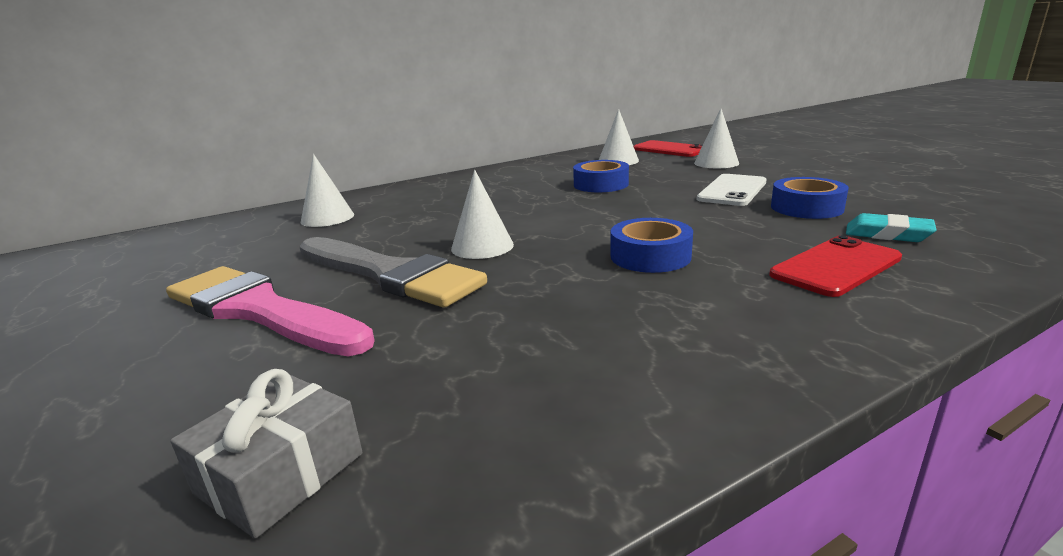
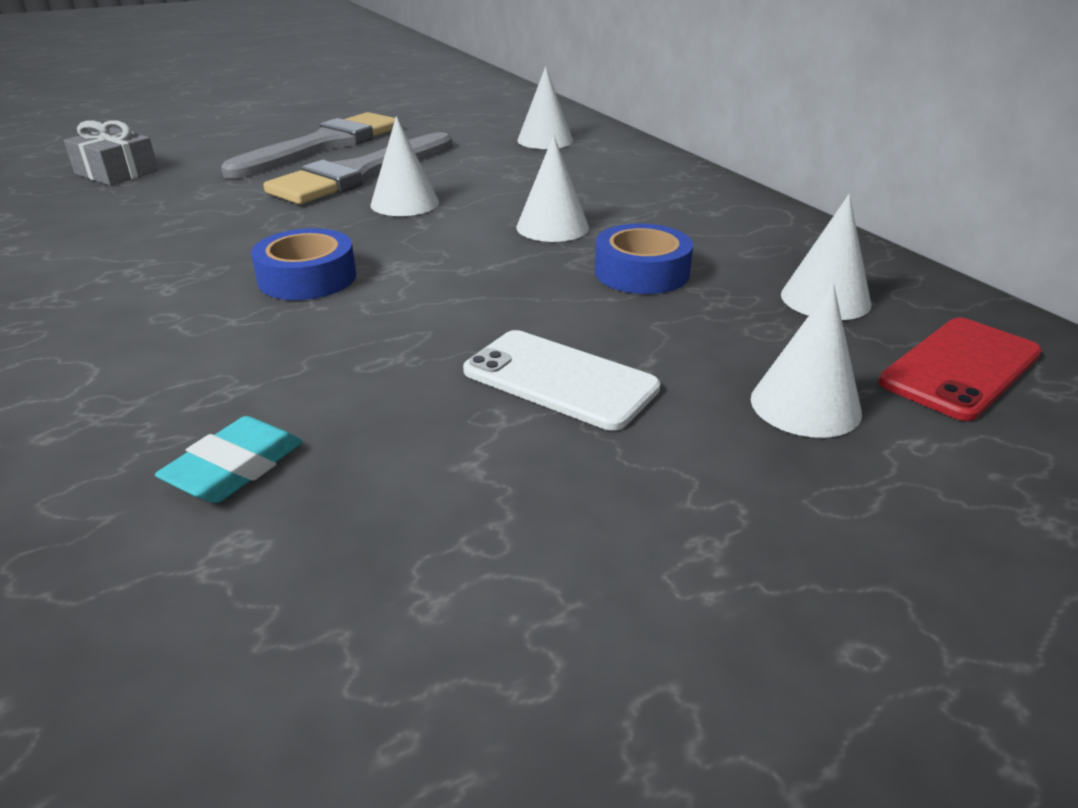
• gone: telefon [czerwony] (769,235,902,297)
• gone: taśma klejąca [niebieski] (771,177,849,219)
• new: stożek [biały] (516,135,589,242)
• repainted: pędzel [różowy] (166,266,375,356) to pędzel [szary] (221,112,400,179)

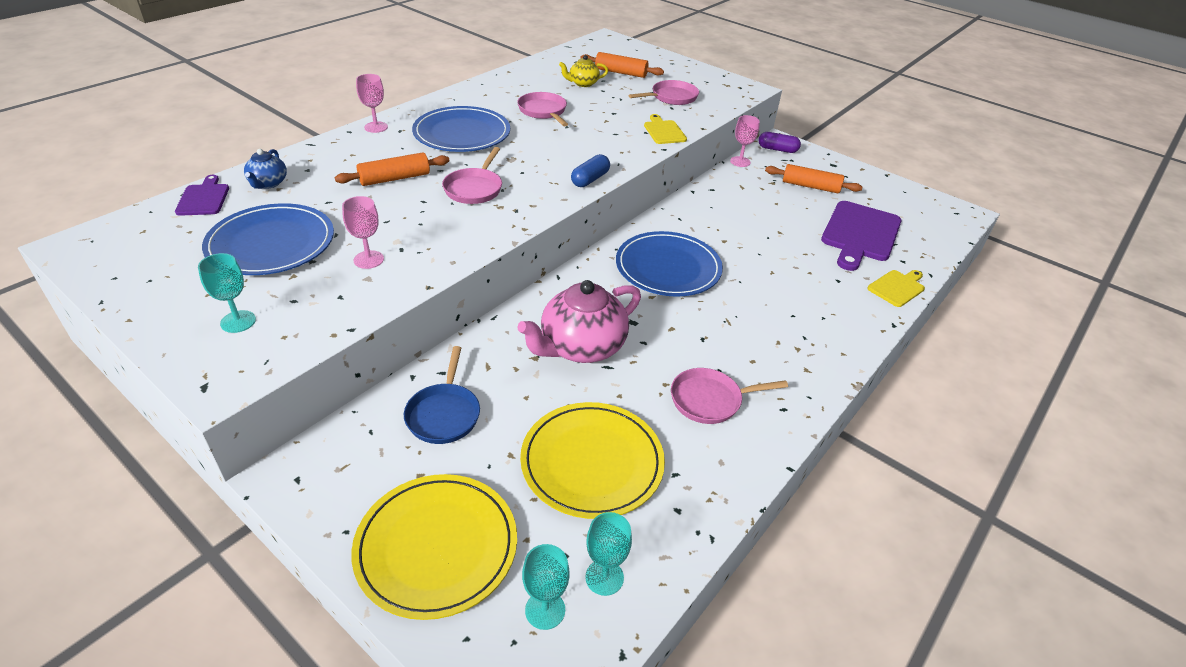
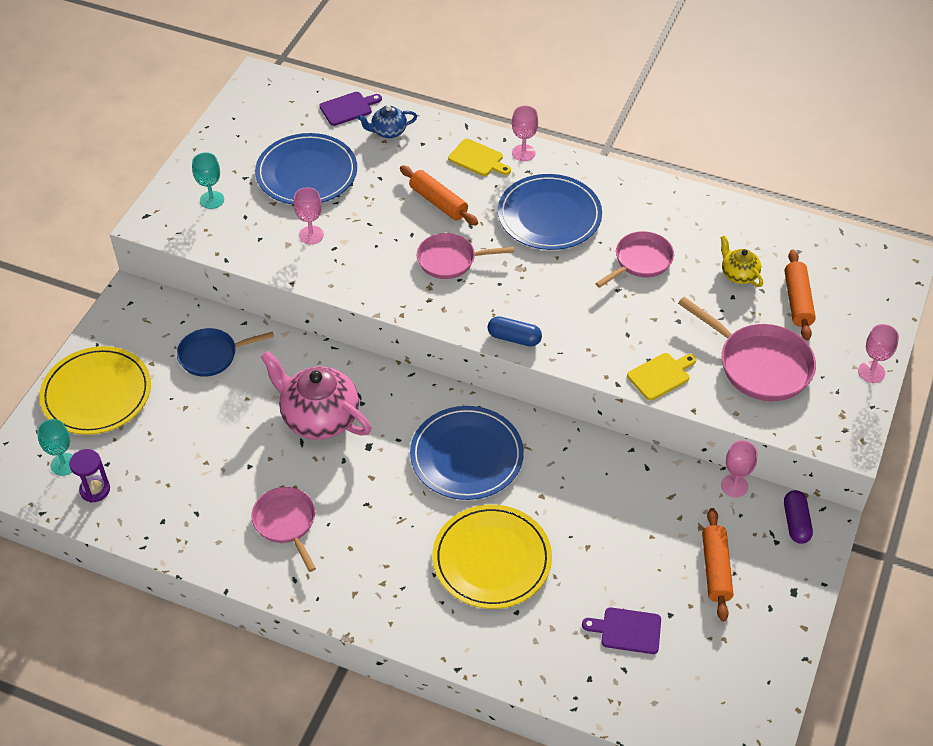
• new: kielich [różowy] (858,324,899,383)
• shifted: talerz [żółty] (520,402,665,519) to (432,505,552,609)
• shifted: deska do krojenia [żółty] (868,270,925,307) to (448,139,511,176)
• swapped: kielich [turkusowy] (585,512,632,596) to klepsydra [fioletowy] (69,449,110,503)
• scaled: patelnia [różowy] (628,80,699,105) = (678,297,816,401) x1.51
• scaled: deska do krojenia [fioletowy] (821,201,902,271) = (582,607,661,654) x0.53

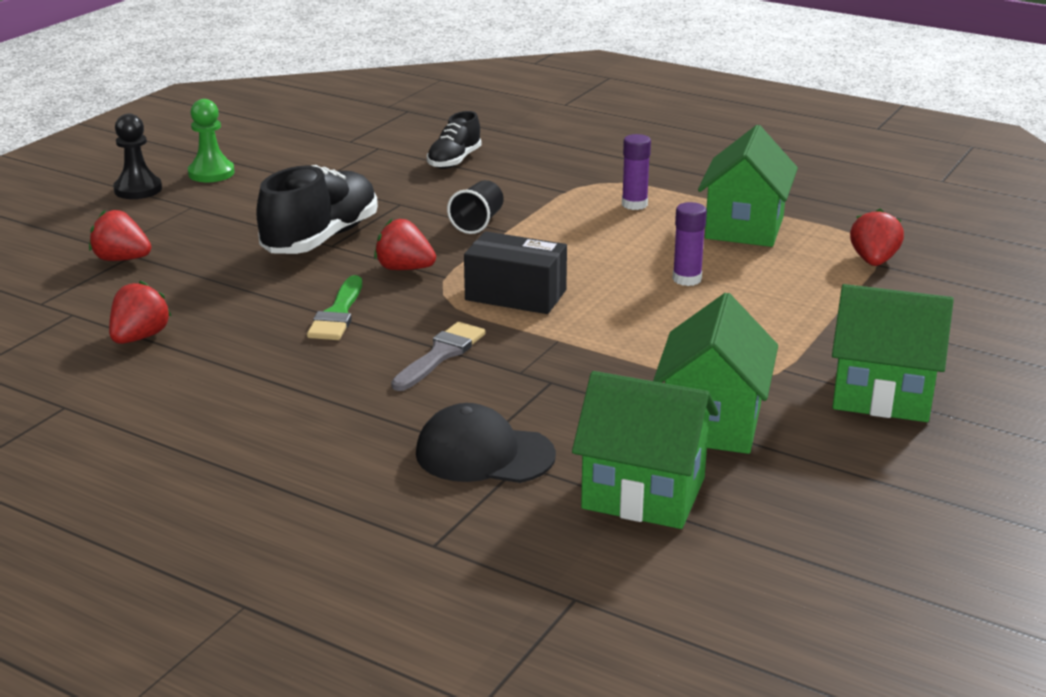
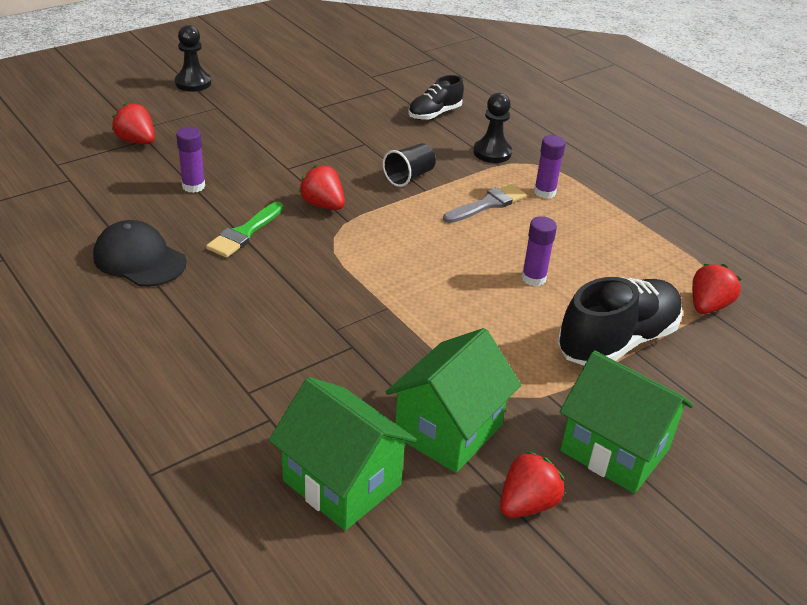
• gone: pionek [zielony] (188,99,235,182)
• gone: pudełko [czarny] (464,231,567,314)
• gone: domek [zielony] (698,125,798,247)
• new: klej w sztyfcie [fioletowy] (176,127,205,193)
• new: pionek [czarny] (473,93,512,163)
• shifted: truskawka [czerwony] (109,281,171,344) to (500,451,565,518)
• shifted: but [czarny] (256,165,378,254) to (558,277,683,366)
• shifted: pędzel [szary] (391,322,486,391) to (443,183,526,223)
• shifted: czapka [czarny] (416,403,556,483) to (93,220,187,287)

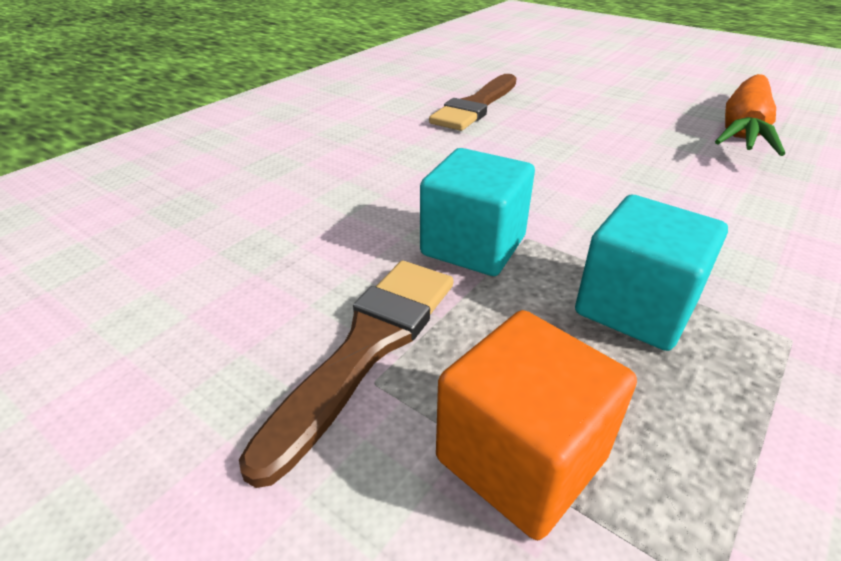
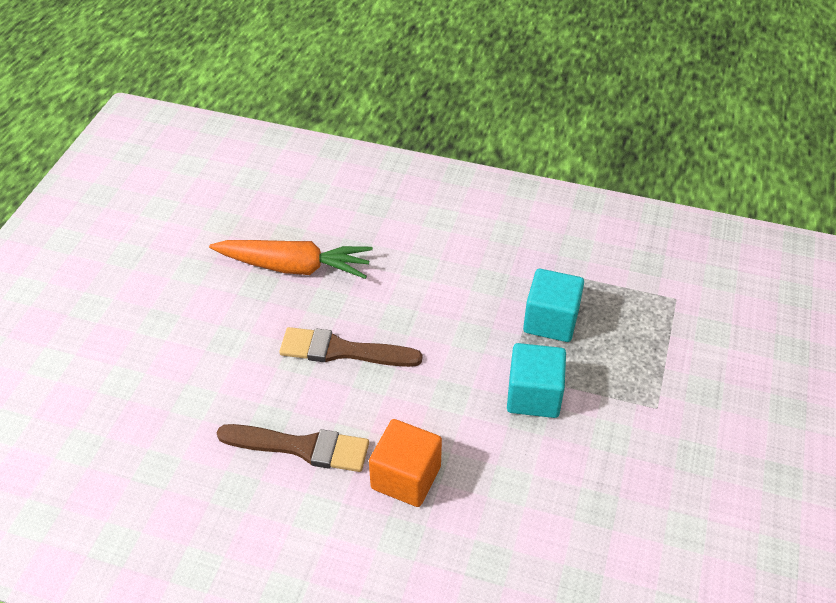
• shifted: pędzel [brązowy] (239,261,453,488) to (279,327,422,367)
• shifted: sześcian [pomarańczowy] (436,310,637,540) to (369,419,442,507)

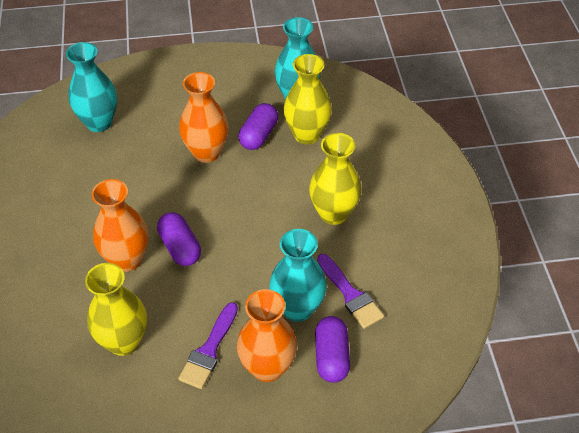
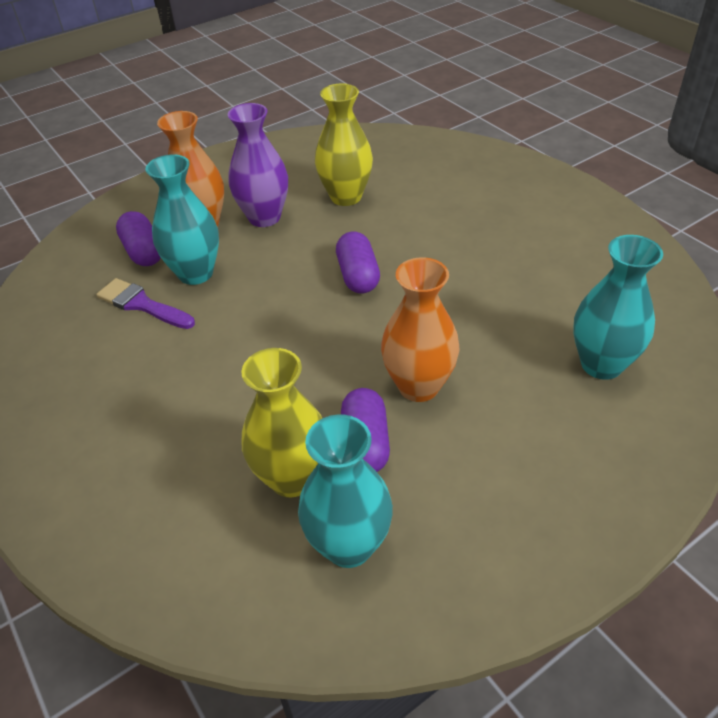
• gone: wazon [pomarańczowy] (92,179,149,272)
• gone: wazon [żółty] (309,133,362,225)
• swapped: pędzel [fioletowy] (178,302,238,389) to wazon [fioletowy] (228,103,288,227)
• rotated: kapsułka [fioletowy] (157,212,201,266) = (336,231,380,294) 45 degrees clockwise

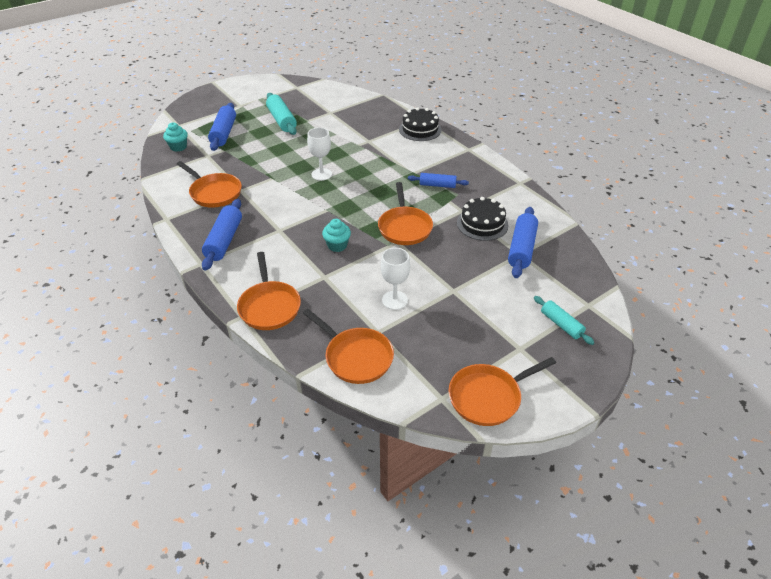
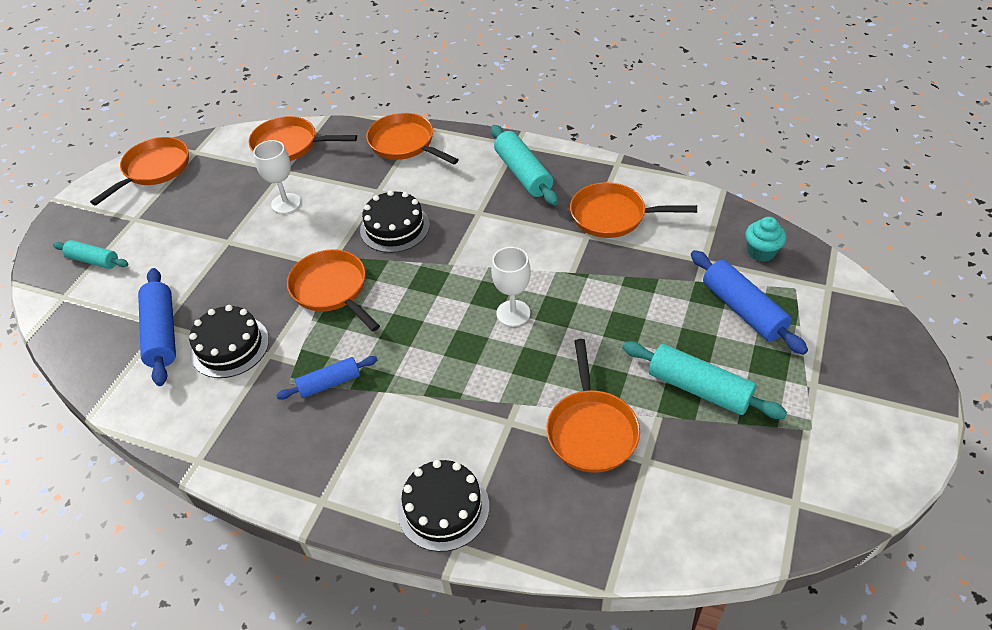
• new: patelnia [pomarańczowy] (546,339,640,473)
• swapped: muffinka [turkusowy] (322,219,351,252) to tort [czarny] (360,190,430,253)
• repainted: wałek do ciasta [niebieski] (202,199,242,271) to wałek do ciasta [turkusowy] (491,125,558,206)

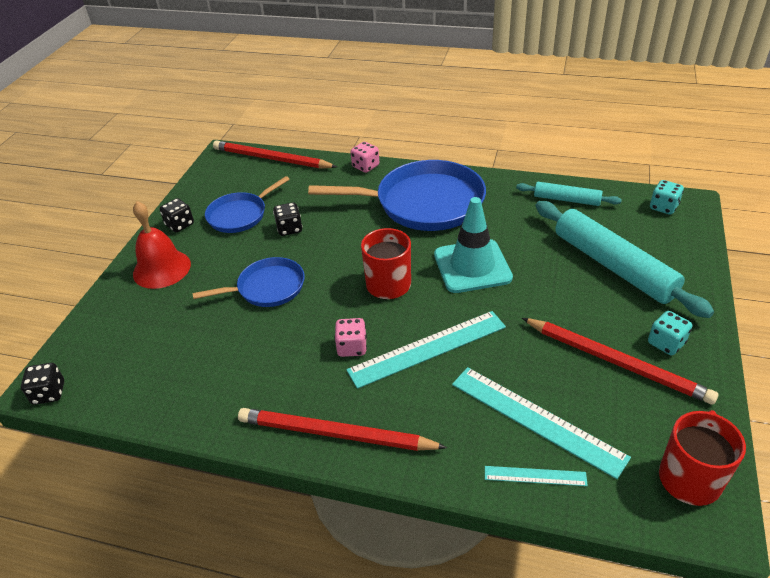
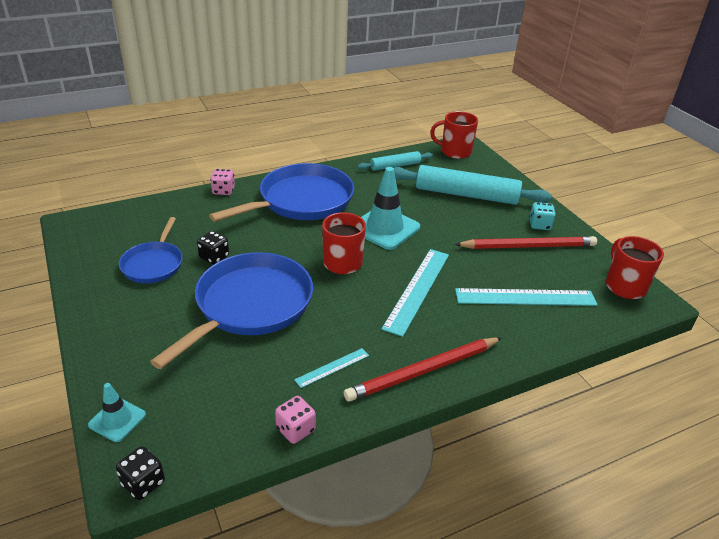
• gone: dzwonek [czerwony] (133,201,191,289)
• gone: kostka do gry [czarny] (159,198,194,232)
• gone: ołówek [czerwony] (213,140,337,169)
• new: pachołek [turkusowy] (88,383,146,442)
• shifted: kostka do gry [różowy] (335,318,367,357) to (275,396,316,444)
• shifted: linijka [turkusowy] (485,466,588,486) to (294,348,369,388)
• swapped: kostka do gry [turkusowy] (650,180,684,215) to kubek [czerwony] (430,111,478,159)
• scaled: patelnia [niebieski] (192,257,305,307) = (150,252,313,369) x1.79

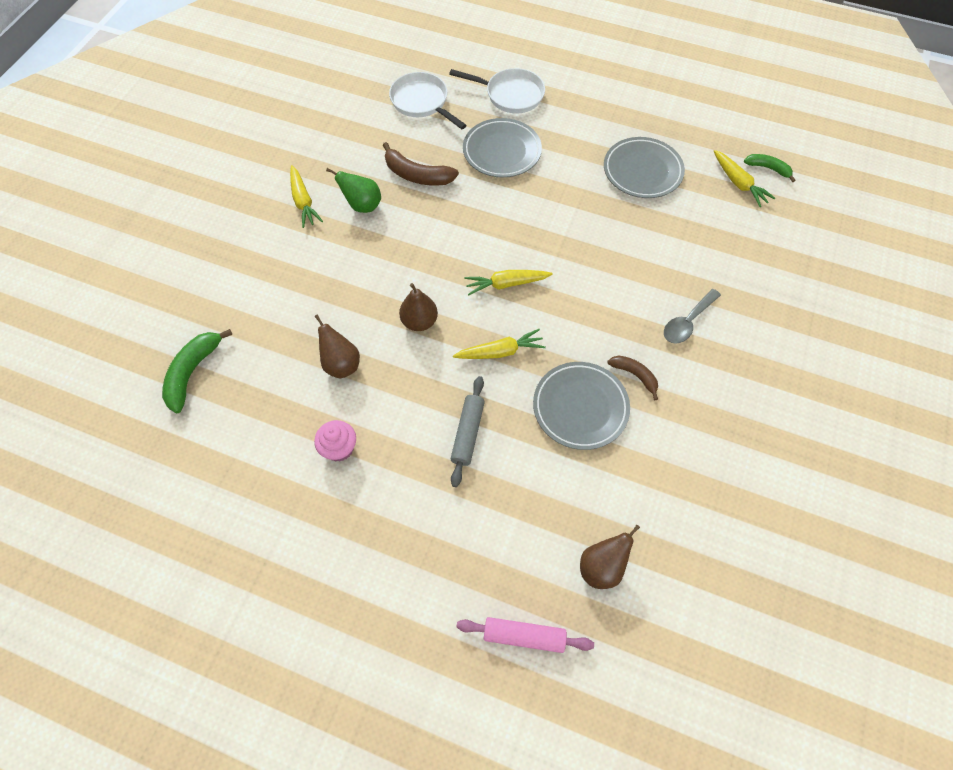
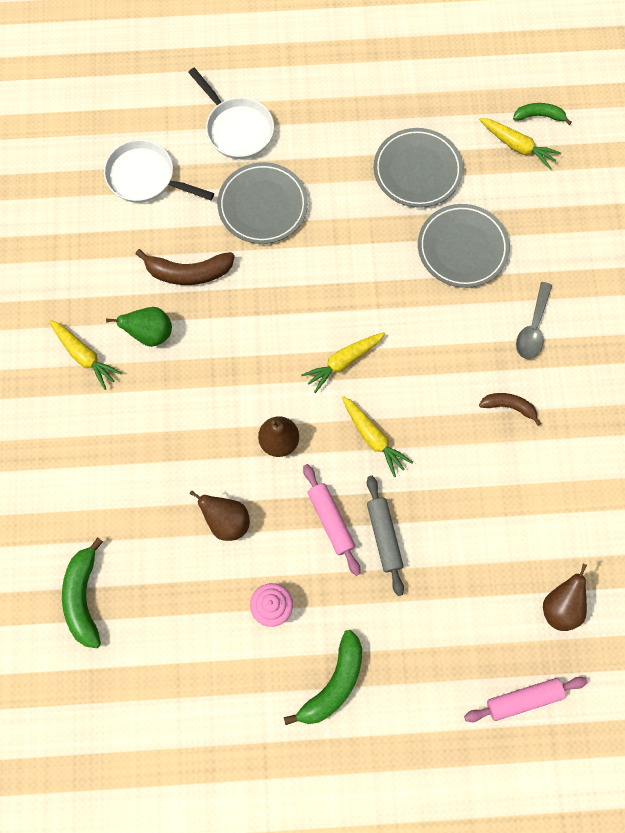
• new: banan [zielony] (284,630,362,725)
• new: wałek do ciasta [różowy] (303,464,360,576)
• shifted: talerz [szary] (533,362,630,450) to (418,204,510,288)
• rotated: patelnia [biały] (449,68,545,113) = (188,68,274,159) 60 degrees clockwise
• rotated: marchewka [żółty] (453,329,546,359) = (342,396,413,477) 90 degrees clockwise

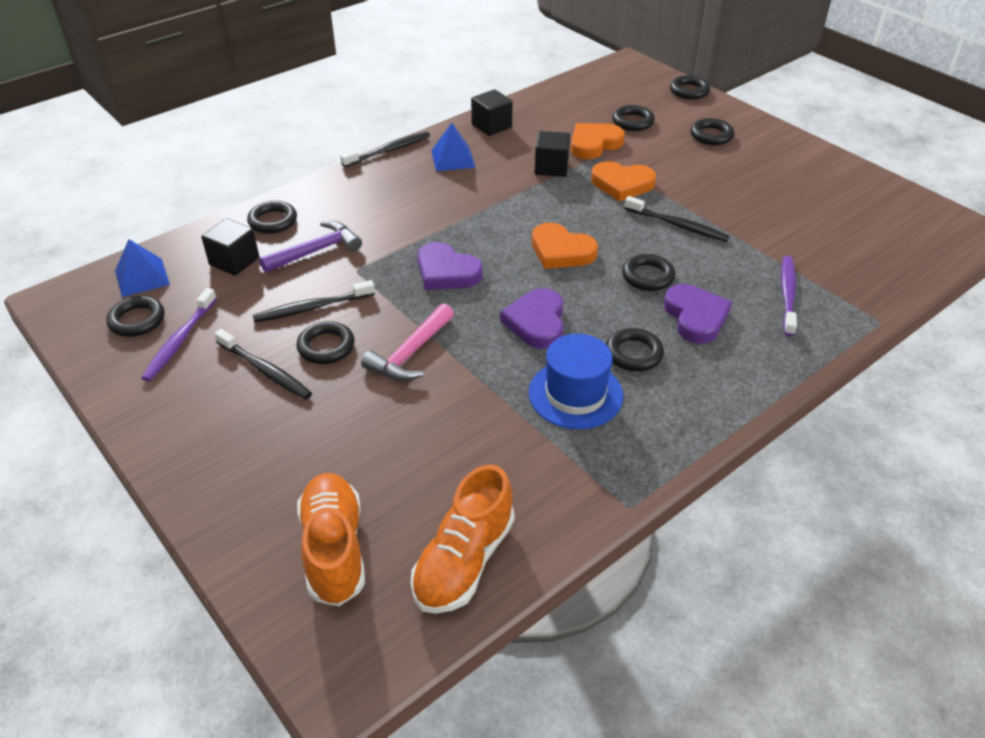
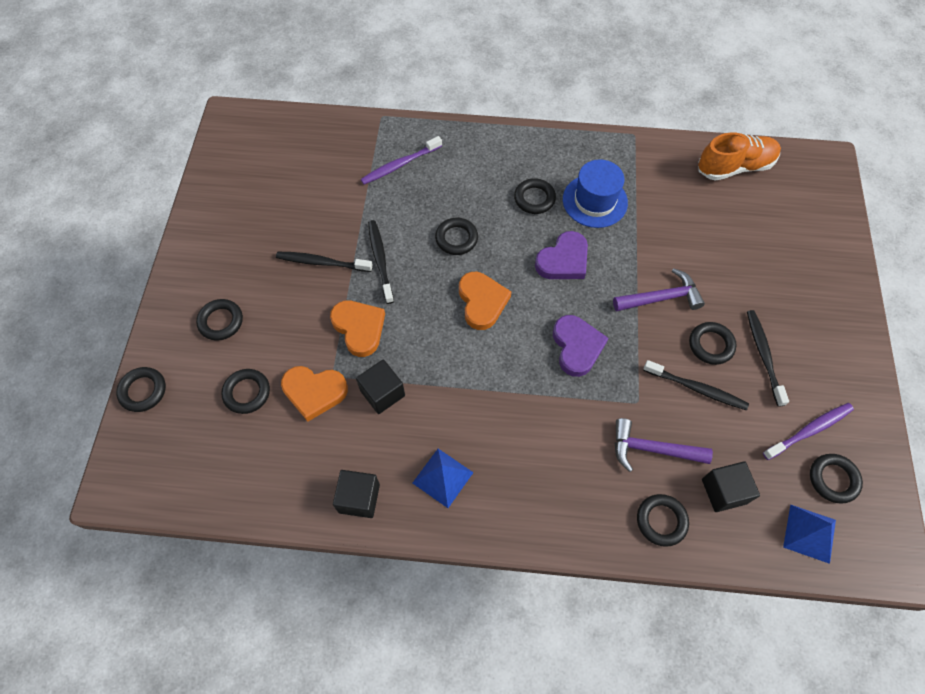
• gone: but [pomarańczowy] (297,473,365,606)
• gone: serce [fioletowy] (664,284,732,344)
• shifted: szczoteczka do zębów [czarny] (340,132,430,167) to (276,252,373,272)
• repainted: młotek [różowy] (361,304,454,381) to młotek [fioletowy] (613,268,705,311)

